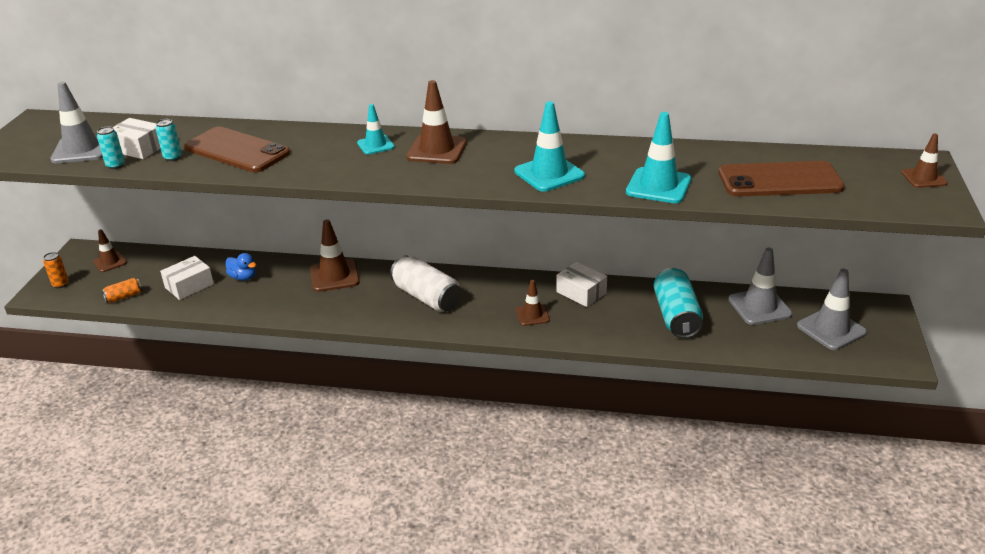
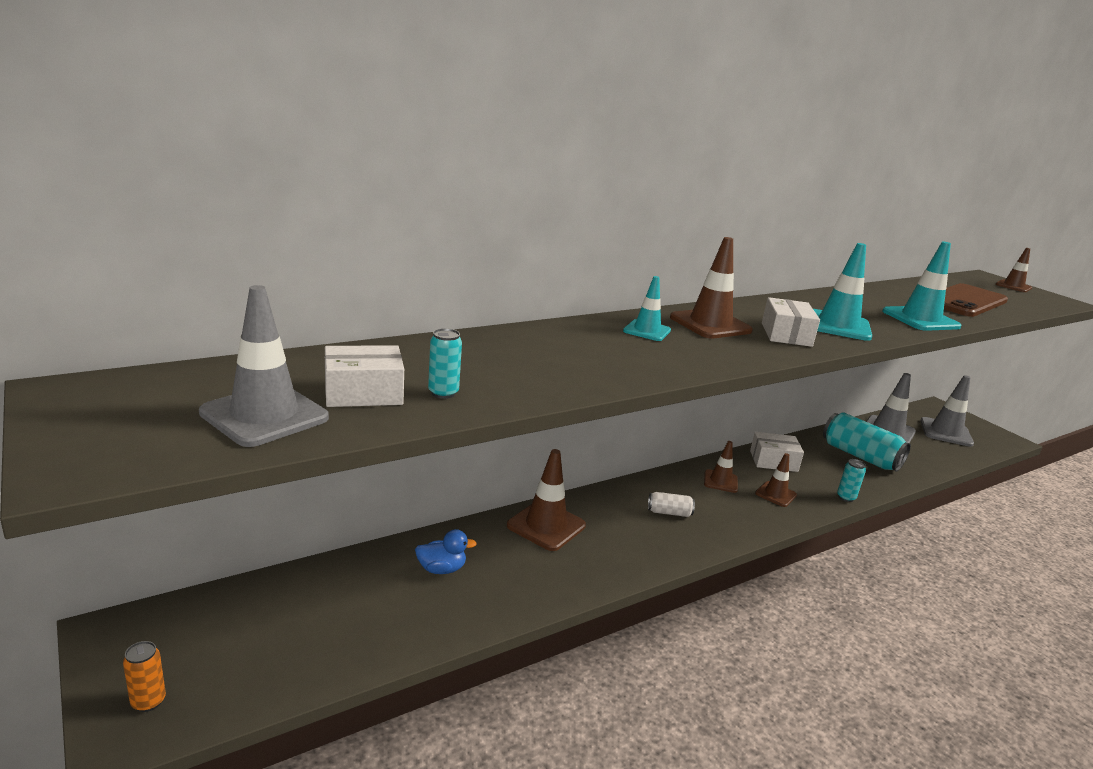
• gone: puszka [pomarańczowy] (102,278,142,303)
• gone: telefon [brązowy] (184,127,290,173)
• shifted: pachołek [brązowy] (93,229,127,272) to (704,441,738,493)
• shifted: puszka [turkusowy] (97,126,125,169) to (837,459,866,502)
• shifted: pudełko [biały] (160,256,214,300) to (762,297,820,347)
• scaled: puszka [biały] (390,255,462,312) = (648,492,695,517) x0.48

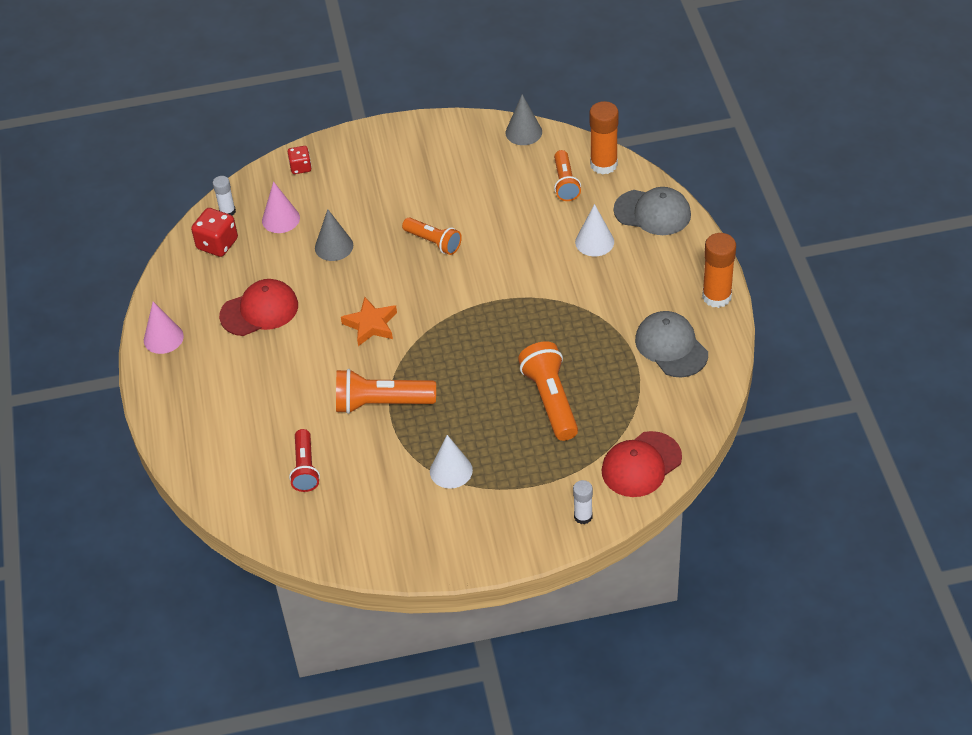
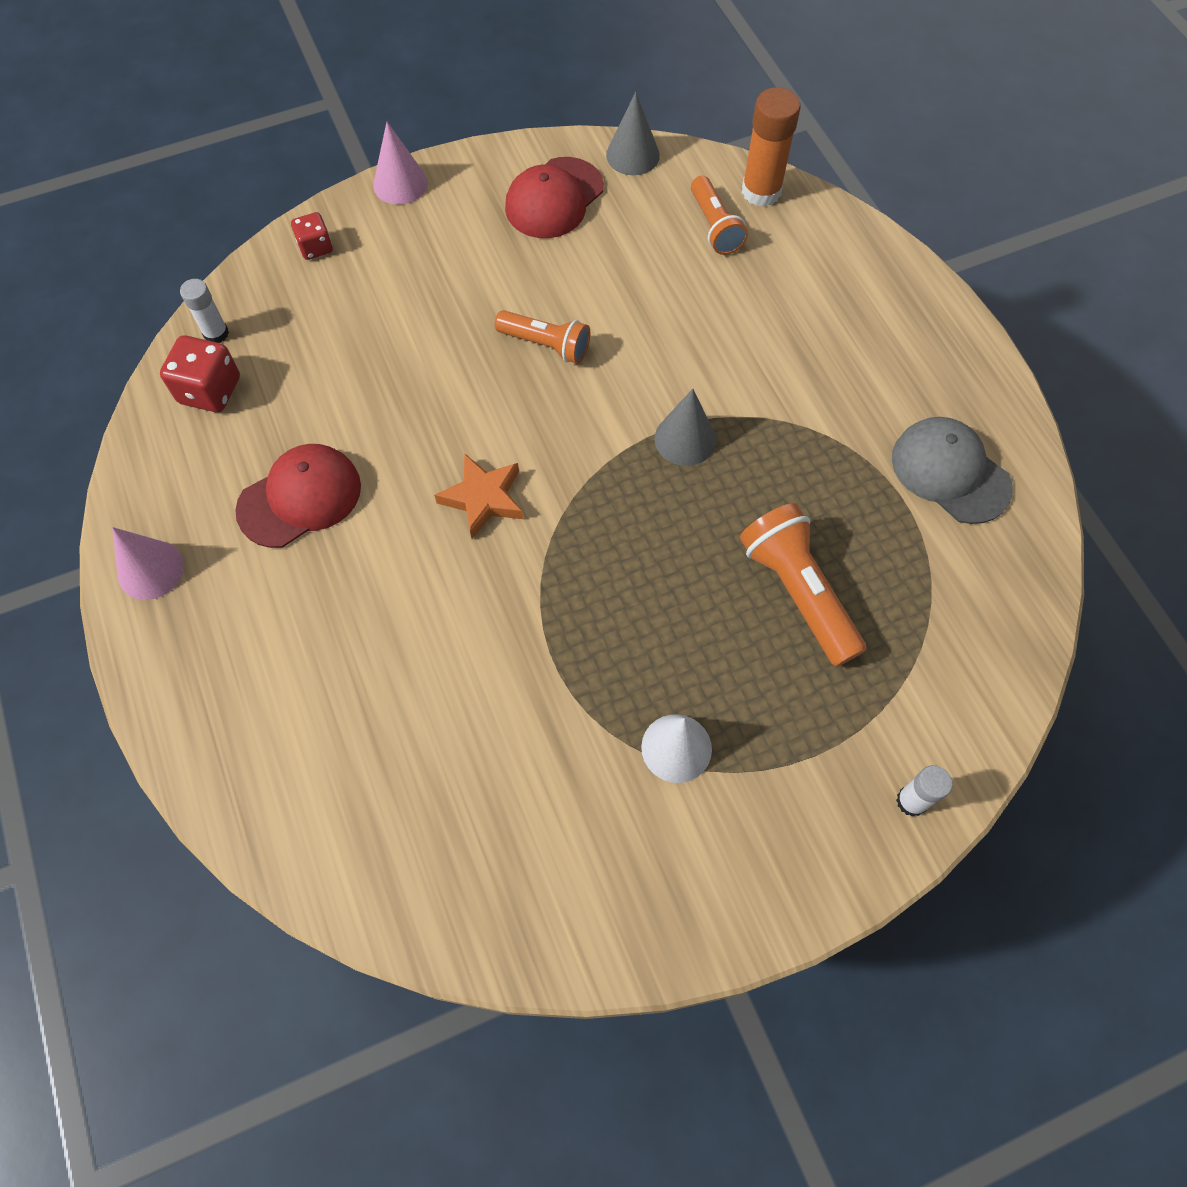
• gone: latarka [czerwony] (289,429,320,492)
• gone: latarka [pomarańczowy] (336,369,436,414)
• gone: stożek [biały] (575,204,614,256)
• gone: czapka [szary] (613,187,691,235)
• gone: klej w sztyfcie [pomarańczowy] (702,233,736,308)
• shifted: stożek [różowy] (262,182,300,233) to (373,122,428,205)
• shifted: stożek [szary] (315,209,353,261) to (655,389,716,466)
• shifted: czapka [czerwony] (601,431,682,497) to (505,157,604,238)

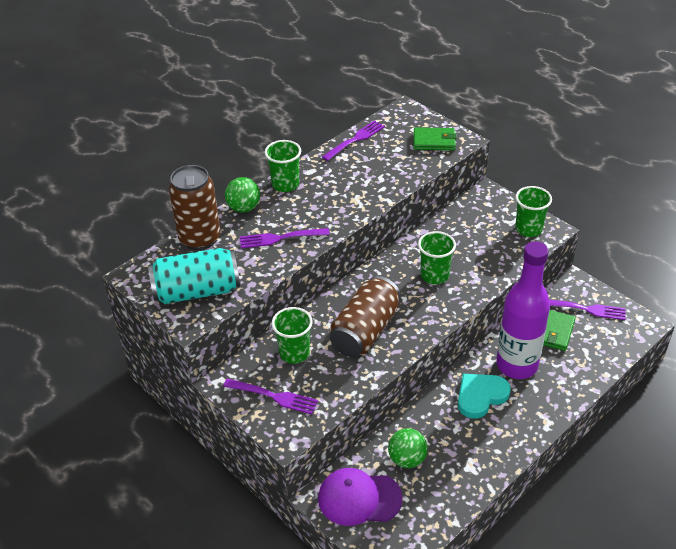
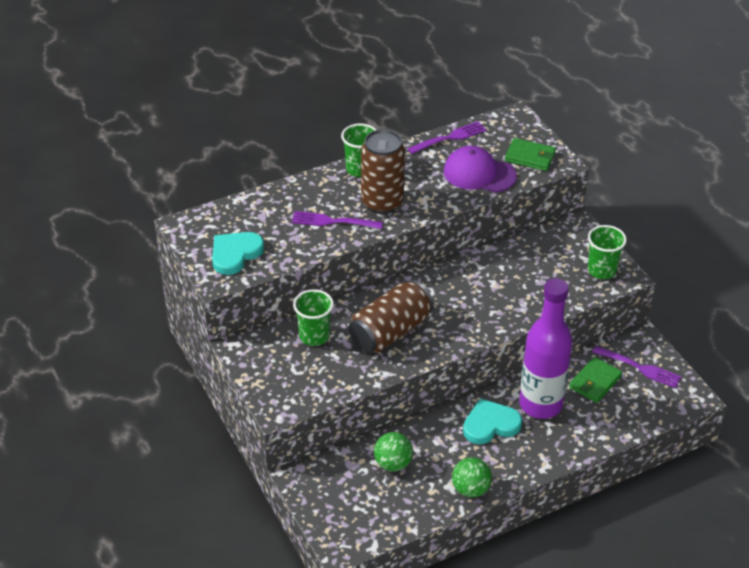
• gone: widelec [fioletowy] (223,378,318,414)
• gone: szklanka [zielony] (418,231,456,284)
• shifted: puszka [brązowy] (169,165,221,250) to (361,129,405,214)
• shifted: piłka [zielony] (225,177,260,213) to (452,457,492,498)
• shifted: czapka [fioletowy] (318,468,403,526) to (444,146,517,193)
• swapped: puszka [turkusowy] (148,248,240,304) to serce [turkusowy] (212,232,264,275)

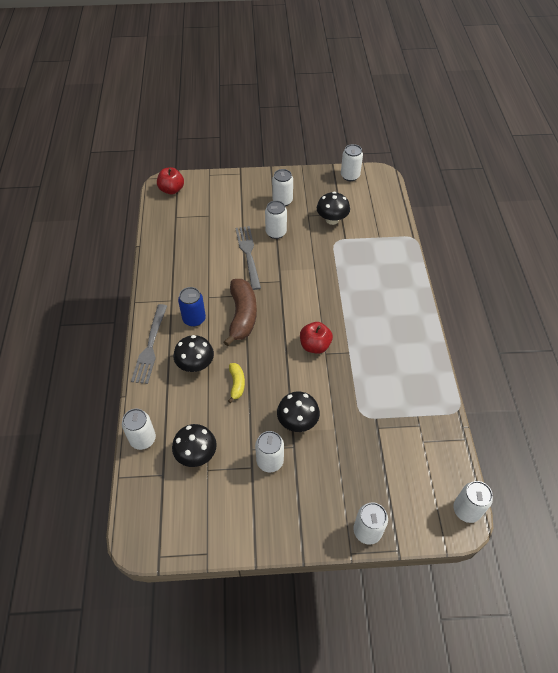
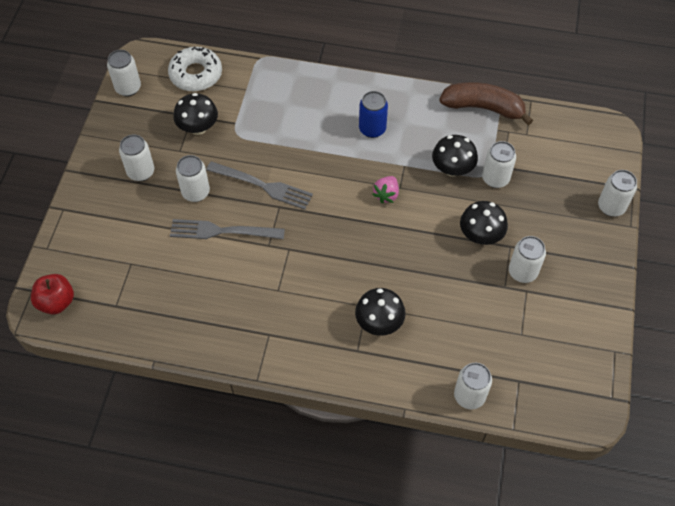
• gone: banan [żółty] (228,363,245,403)
• new: donut [biały] (168,47,222,92)
• shifted: widelec [szary] (131,304,167,384) to (206,161,313,210)
• shifted: grzyb [czarny] (172,424,217,467) to (432,135,478,177)
• shifted: puszka [niebieski] (178,287,206,327) to (359,91,388,138)
• shifted: banan [brązowy] (224,279,257,346) to (439,82,533,125)
• shifted: puszka [biały] (454,481,493,523) to (482,141,516,188)
• swapped: jabłko [czerwony] (300,322,333,354) to truskawka [różowy] (372,176,399,203)

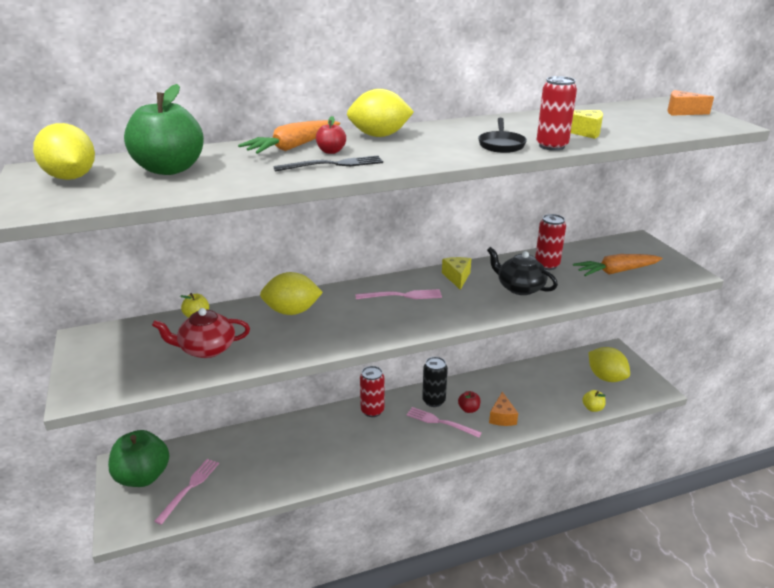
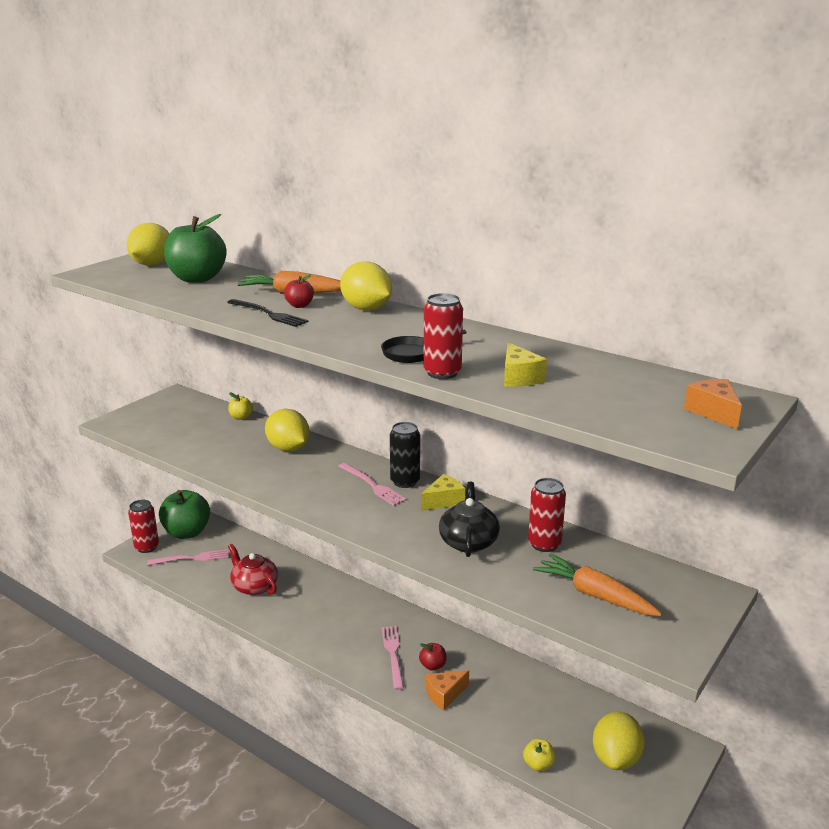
• shifted: imbryk [czerwony] (152,308,250,358) to (228,544,278,595)
• shifted: puszka [czerwony] (360,366,384,417) to (128,500,159,553)
• shifted: puszka [czarny] (422,357,448,407) to (390,422,420,488)

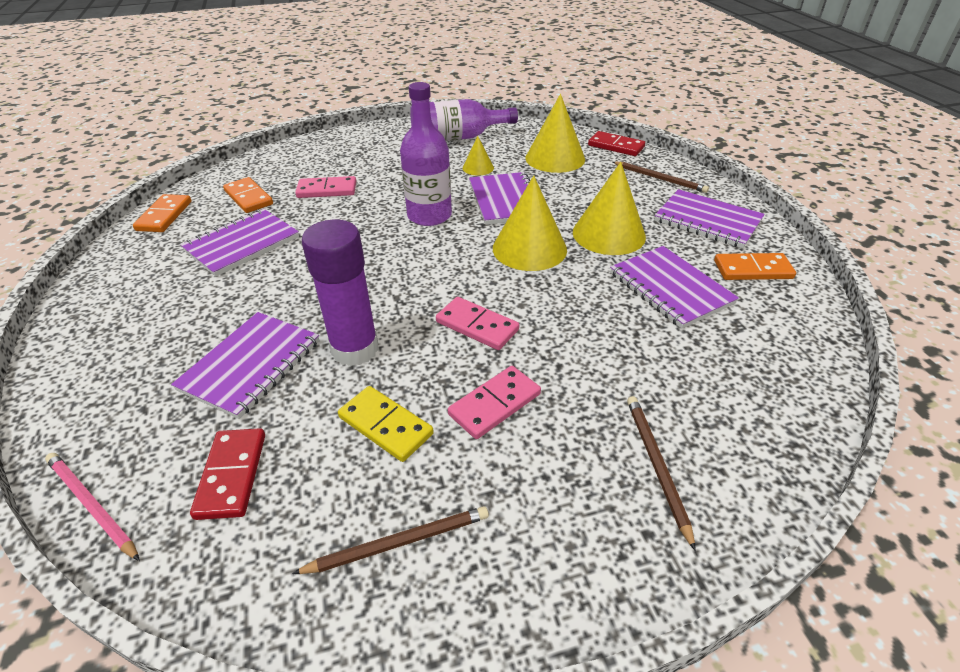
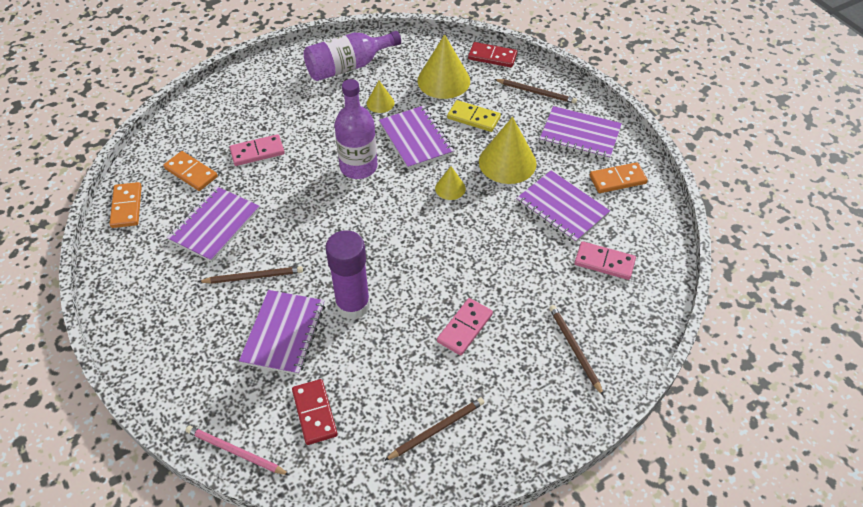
• new: ołówek [brązowy] (198,266,303,284)
• shifted: kostka domina [żółty] (338,386,434,462) to (447,100,501,132)
• shifted: kostka domina [różowy] (436,297,519,350) to (575,241,636,280)
• scaled: stożek [żółty] (493,175,567,271) = (435,166,466,200) x0.52

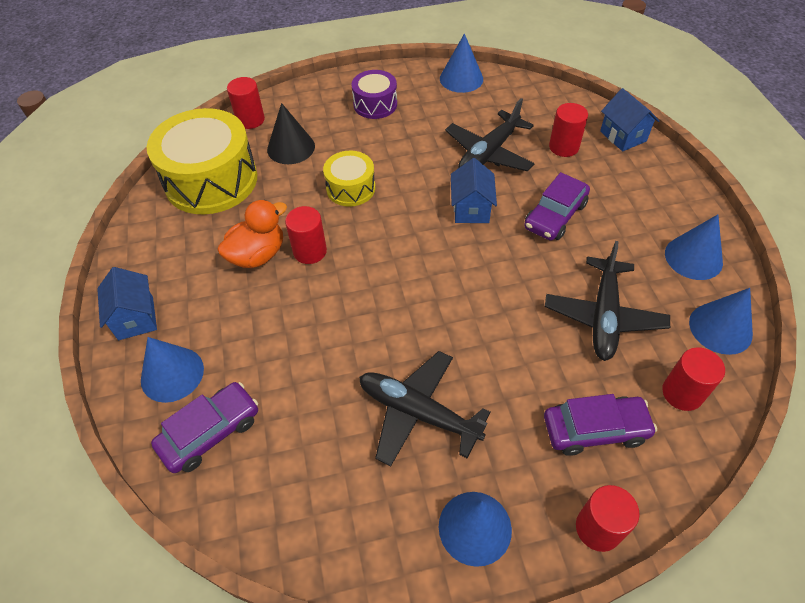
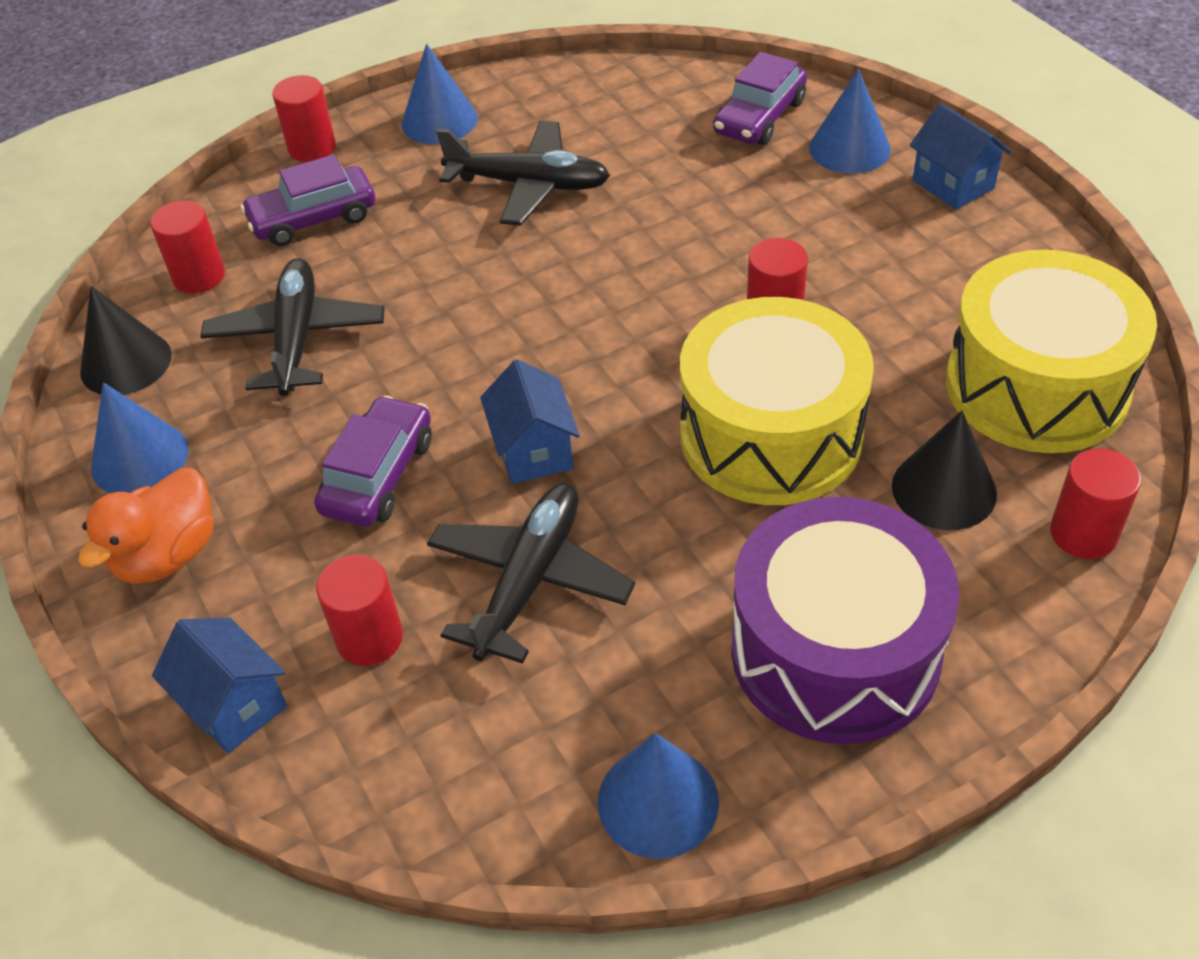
• shifted: kaczka [pomarańczowy] (217,200,287,268) to (78,468,213,584)
• repainted: stożek [niebieski] (689,288,753,355) to stożek [czarny] (80,286,172,395)
• scaled: bęben [żółty] (323,151,375,207) = (680,297,874,505) x1.90
• scaled: bęben [fioletowy] (352,70,397,119) = (731,497,959,744) x1.90

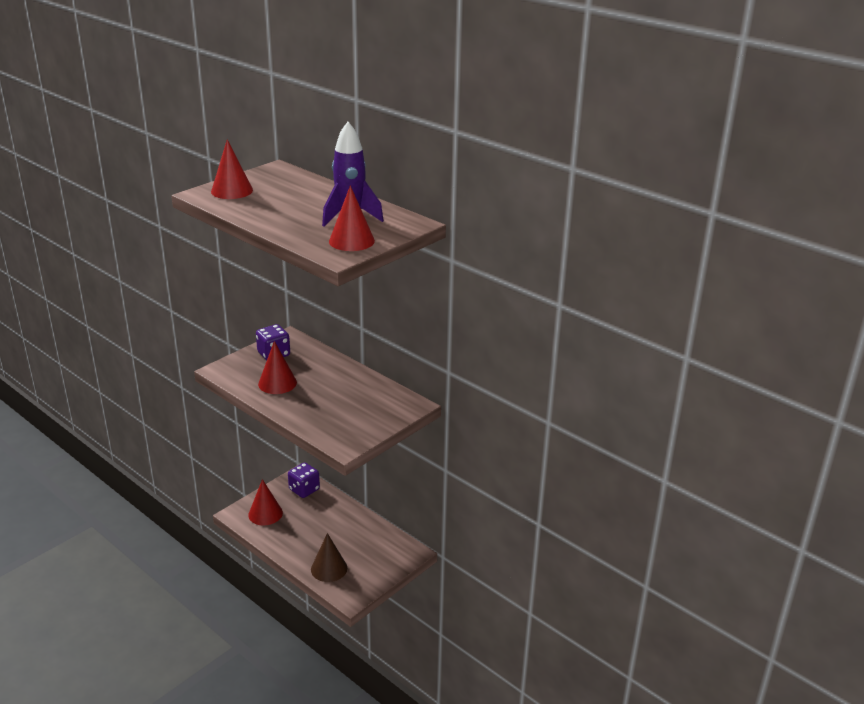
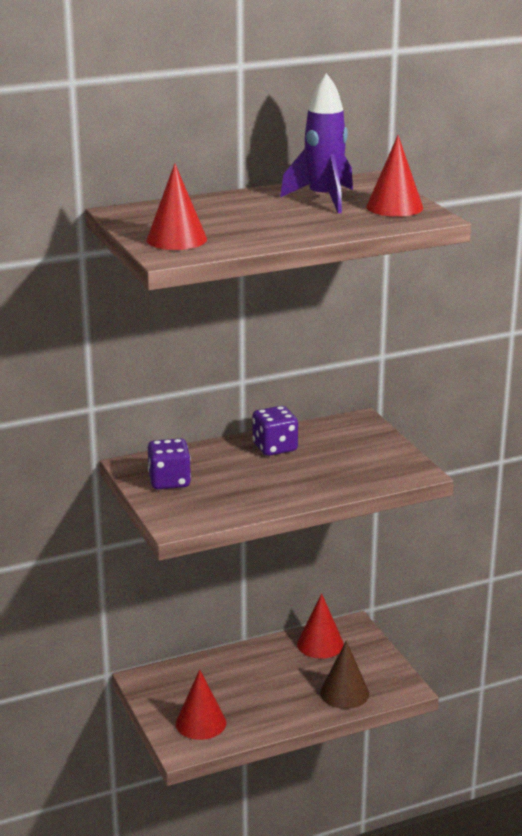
• shifted: stożek [czerwony] (258,341,297,394) to (297,593,344,659)
• shifted: kostka do gry [fioletowy] (288,462,320,498) to (252,406,298,456)

